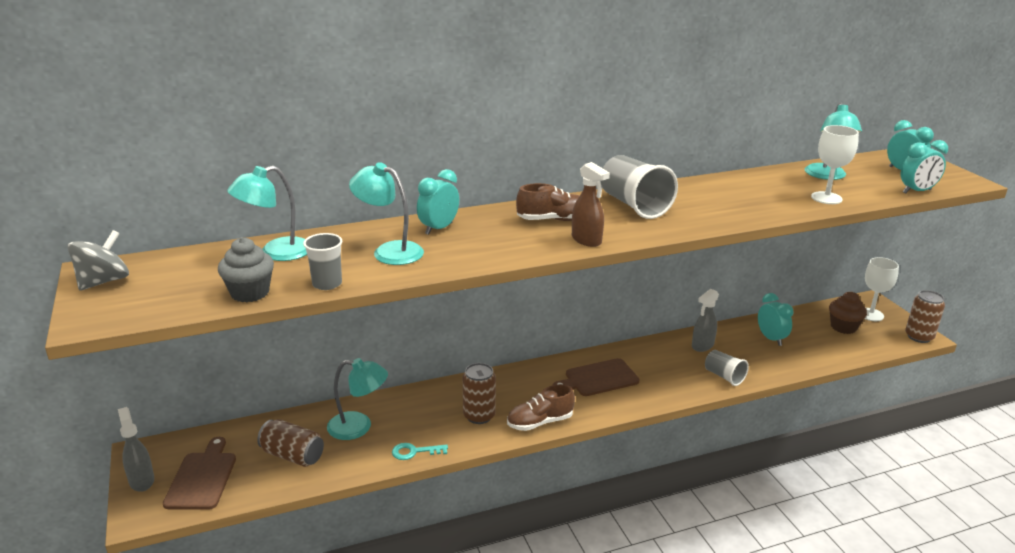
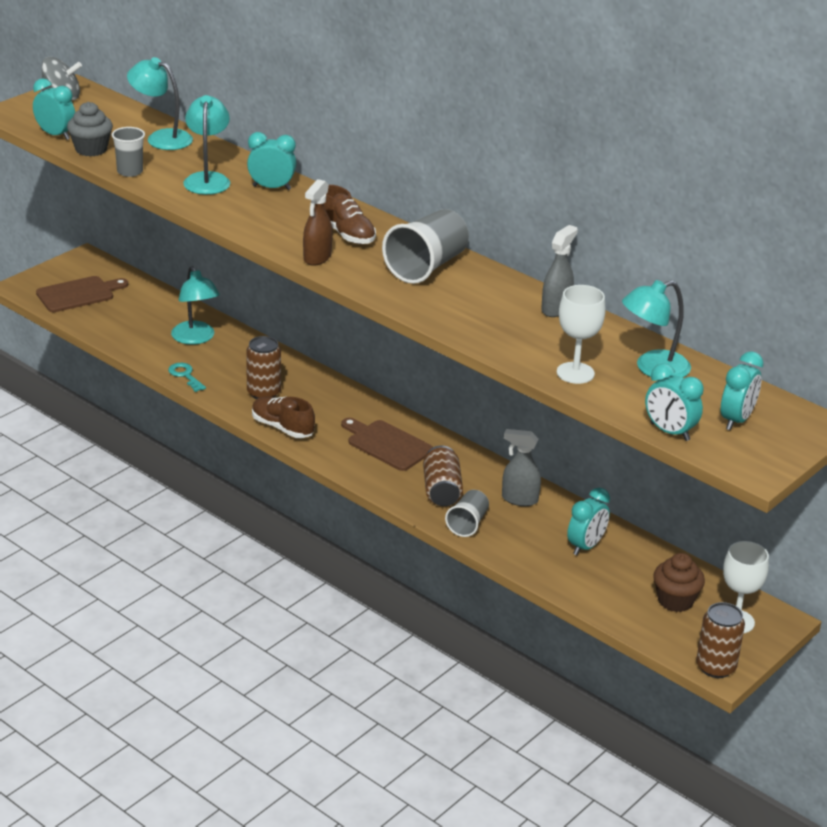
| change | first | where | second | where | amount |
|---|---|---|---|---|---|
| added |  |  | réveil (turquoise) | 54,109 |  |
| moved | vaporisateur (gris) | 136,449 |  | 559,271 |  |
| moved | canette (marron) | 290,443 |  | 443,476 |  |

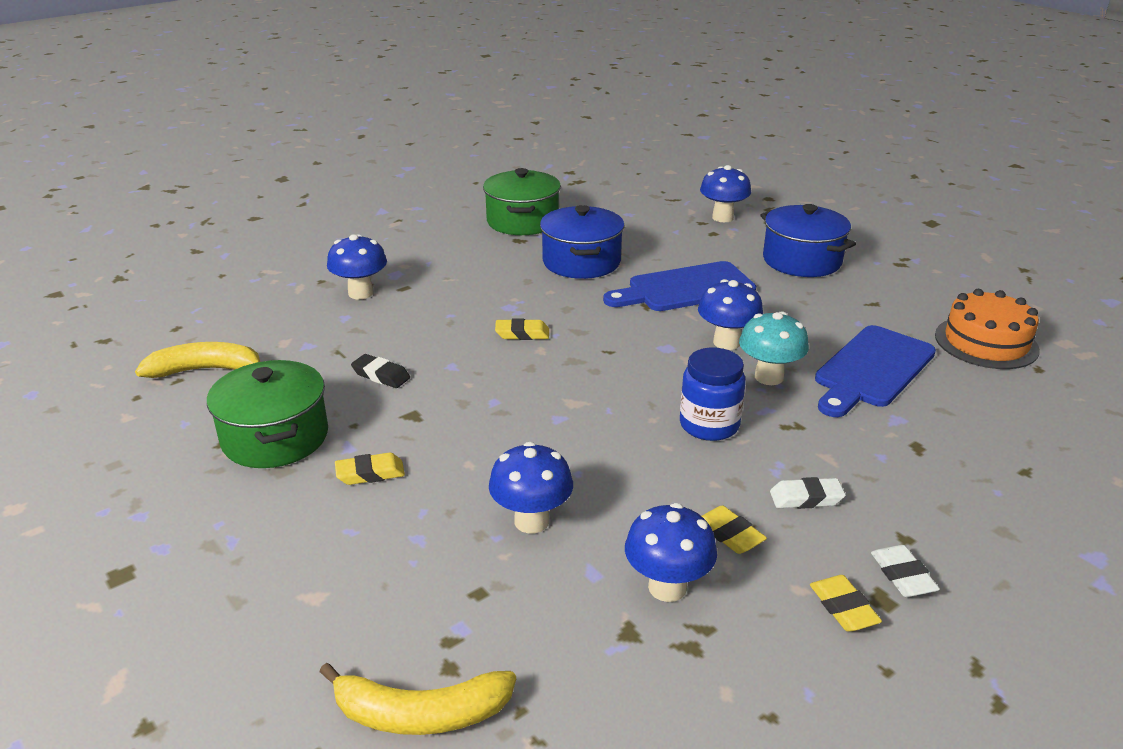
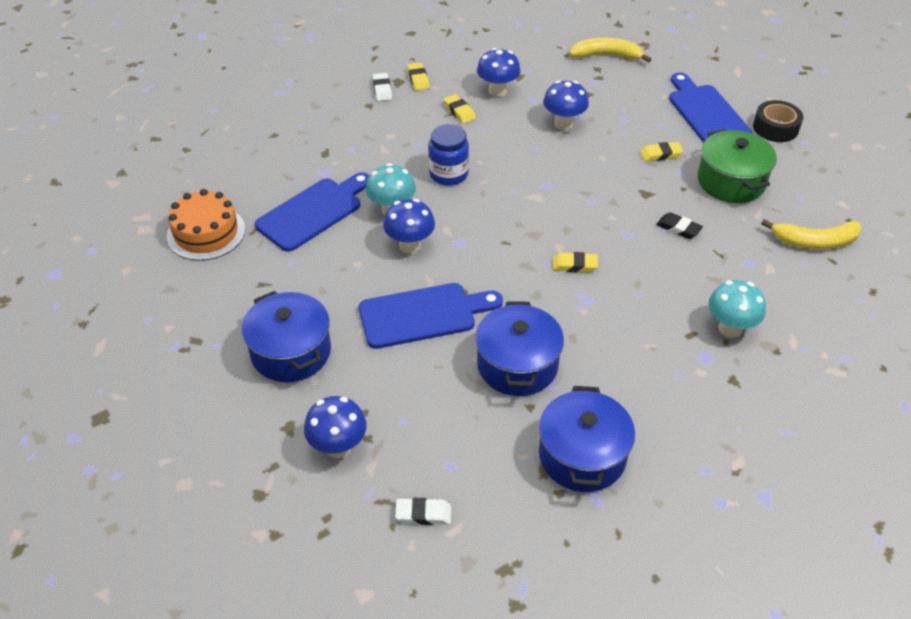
| change | first | where | second | where | amount |
|---|---|---|---|---|---|
| added |  |  | planche à découper (bleu) | 710,107 |  |
| added |  |  | ruban adhésif (noir) | 778,121 |  |
| moved | gomme (blanc) | 808,493 |  | 423,511 |  |
| recoloured | champignon (bleu) | 357,266 | champignon (turquoise) | 737,309 |  |
| recoloured | marmite (vert) | 522,201 | marmite (bleu) | 587,439 |  |

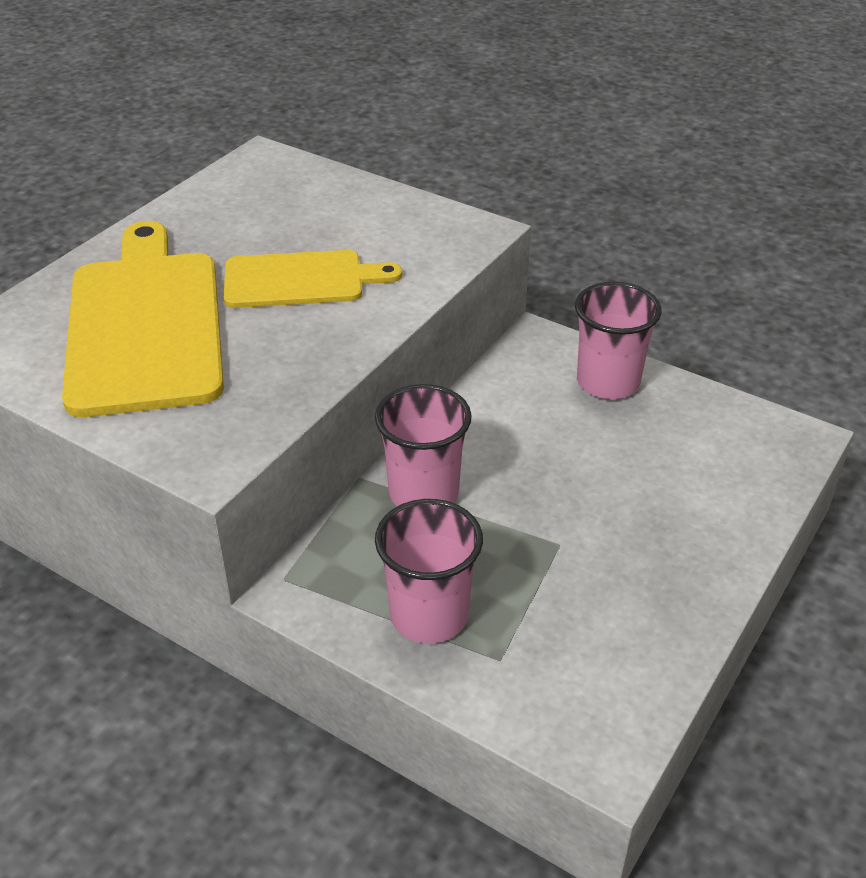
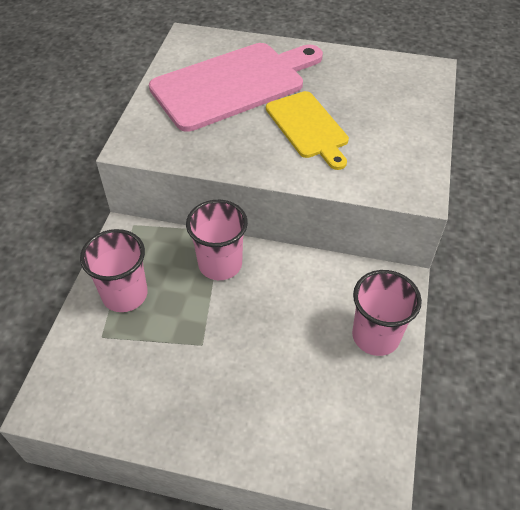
| change | first | where | second | where | amount |
|---|---|---|---|---|---|
| recoloured | planche à découper (jaune) | 143,319 | planche à découper (rose) | 236,87 |  |

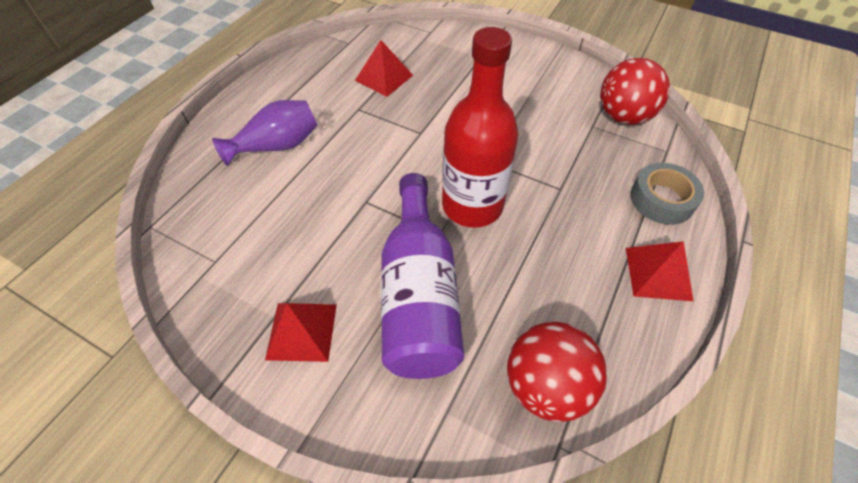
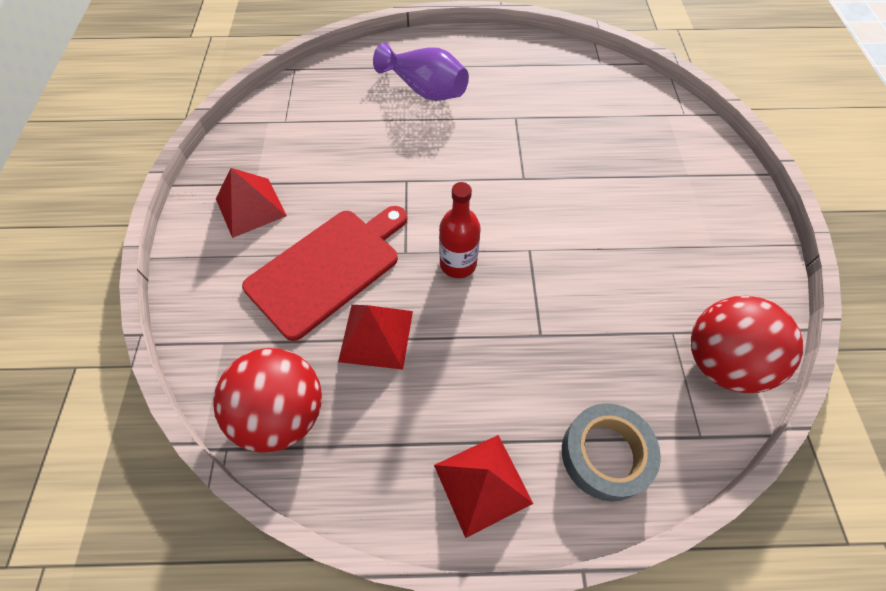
| change | first | where | second | where | amount |
|---|---|---|---|---|---|
| moved | pyramide (rouge) | 384,68 |  | 375,337 |  |
| replaced | bouteille (violet) | 422,276 | planche à découper (rouge) | 324,273 |  |
| resized | bouteille (rouge) | 480,127 |  | 460,230 | x0.53 |

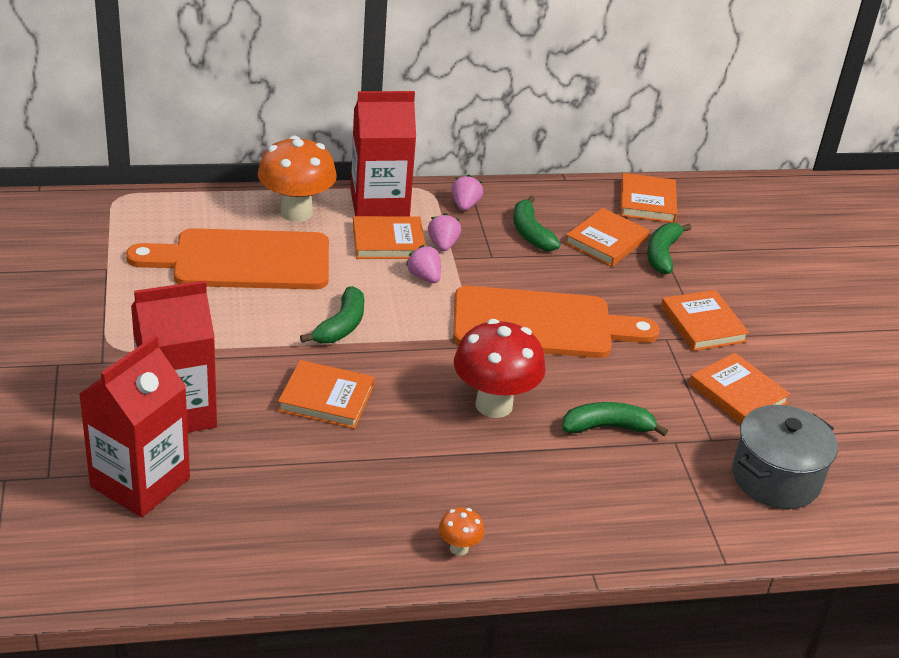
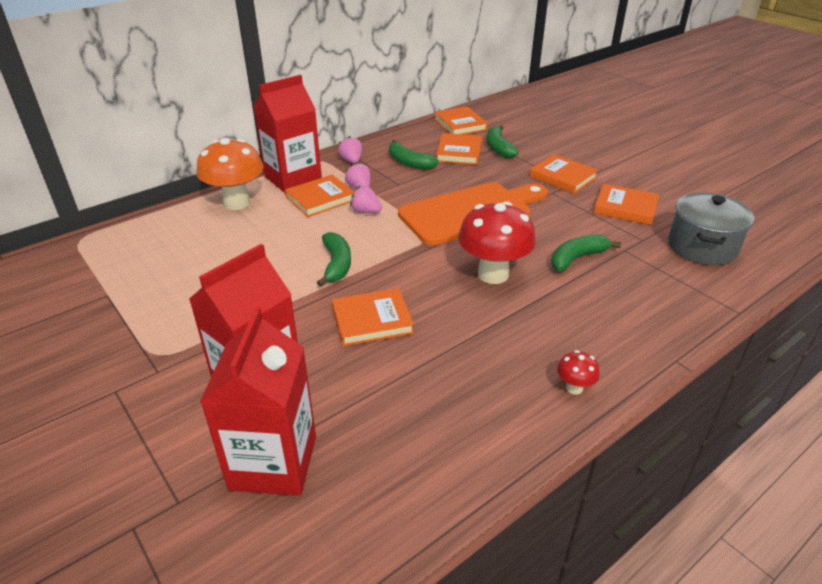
| change | first | where | second | where | amount |
|---|---|---|---|---|---|
| removed | planche à découper (orange) | 227,258 |  |  |  |
| recoloured | champignon (orange) | 461,532 | champignon (rouge) | 578,372 |  |

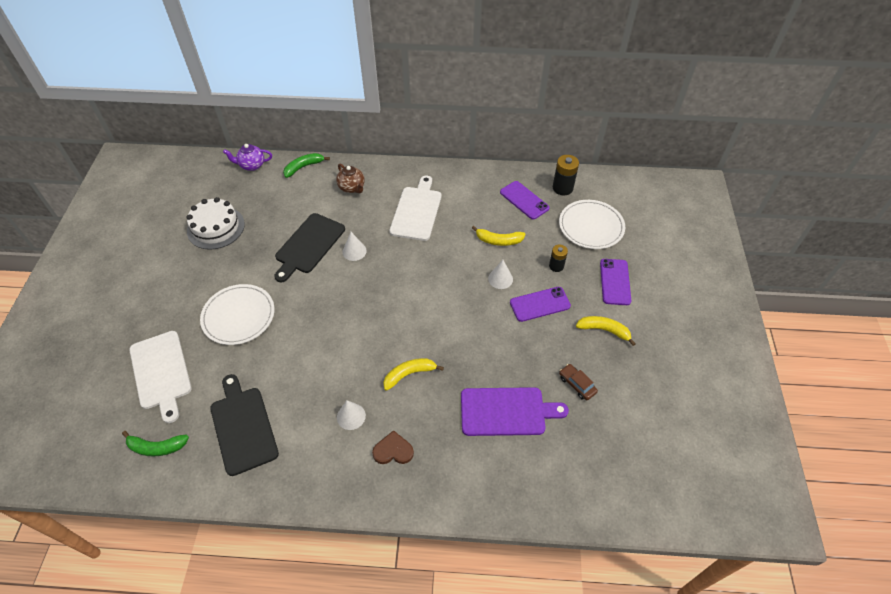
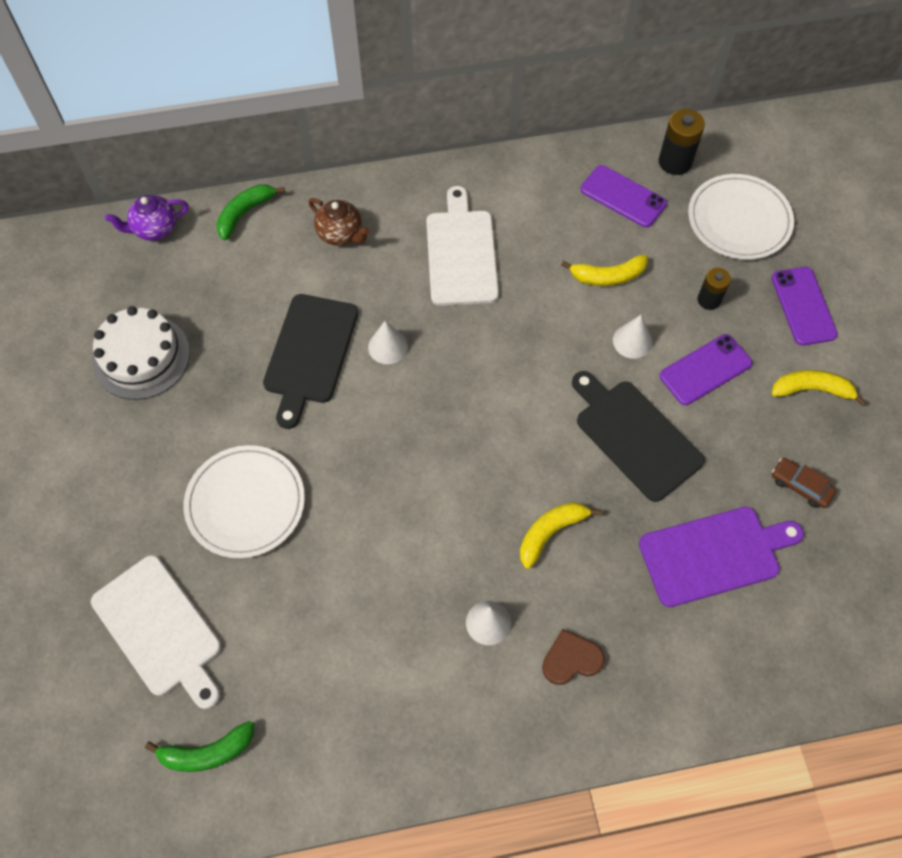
| change | first | where | second | where | amount |
|---|---|---|---|---|---|
| moved | planche à découper (noir) | 244,425 |  | 638,436 |  |

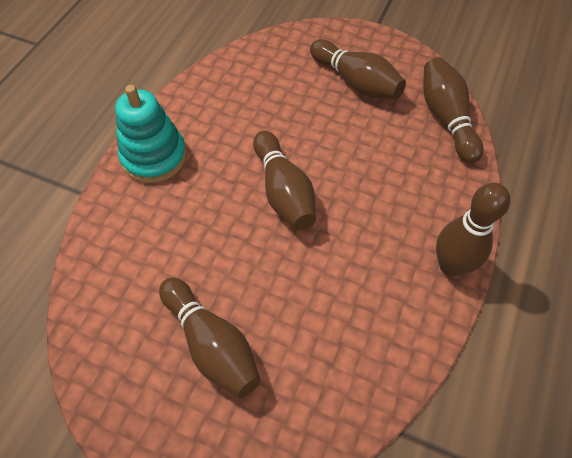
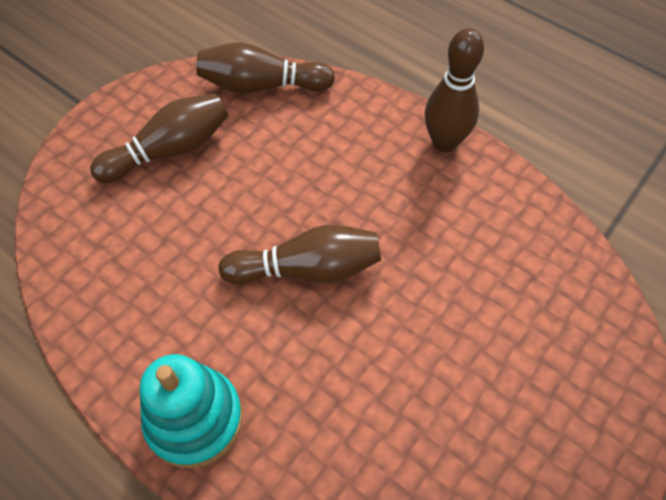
| change | first | where | second | where | amount |
|---|---|---|---|---|---|
| removed | quille (marron) | 210,337 |  |  |  |

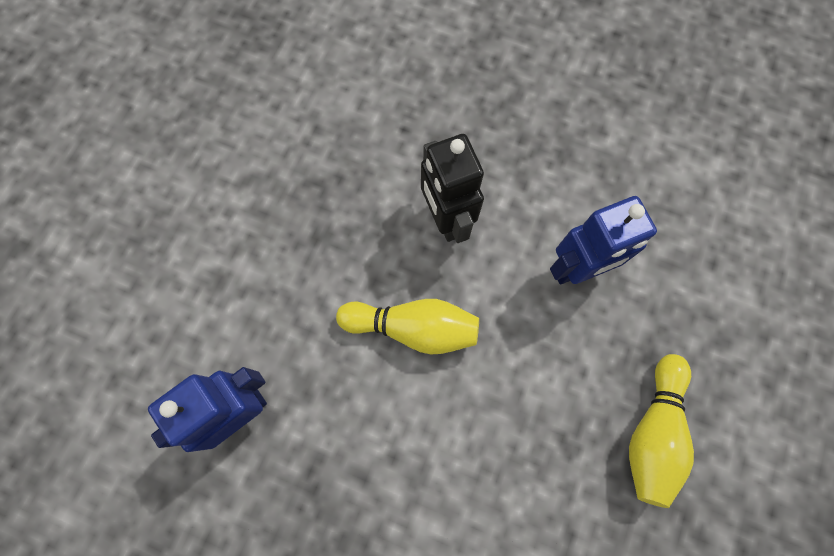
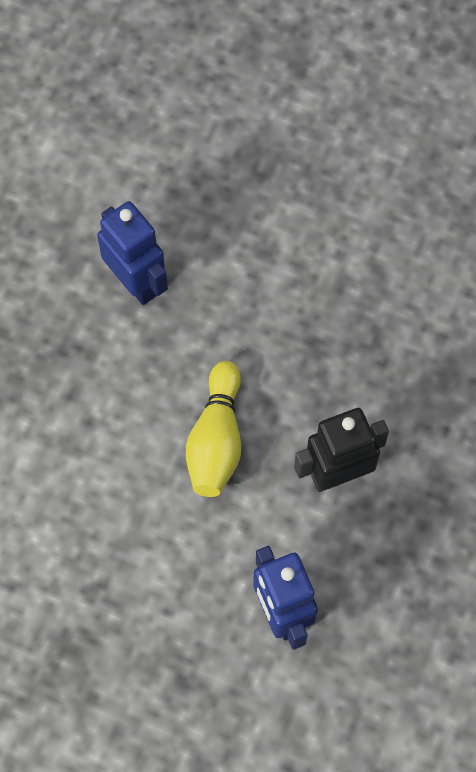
| change | first | where | second | where | amount |
|---|---|---|---|---|---|
| removed | quille (jaune) | 661,431 |  |  |  |

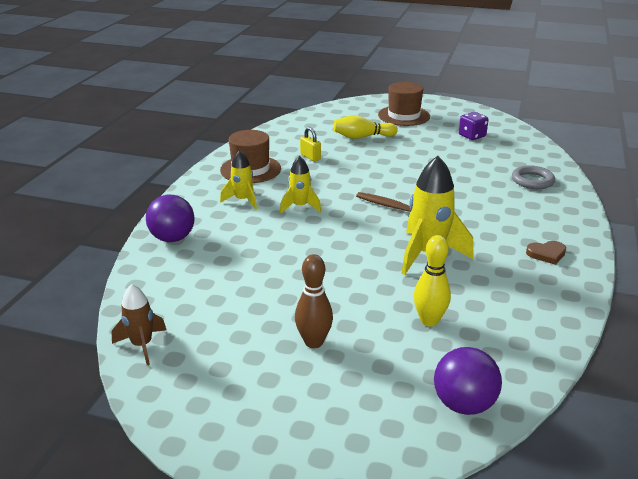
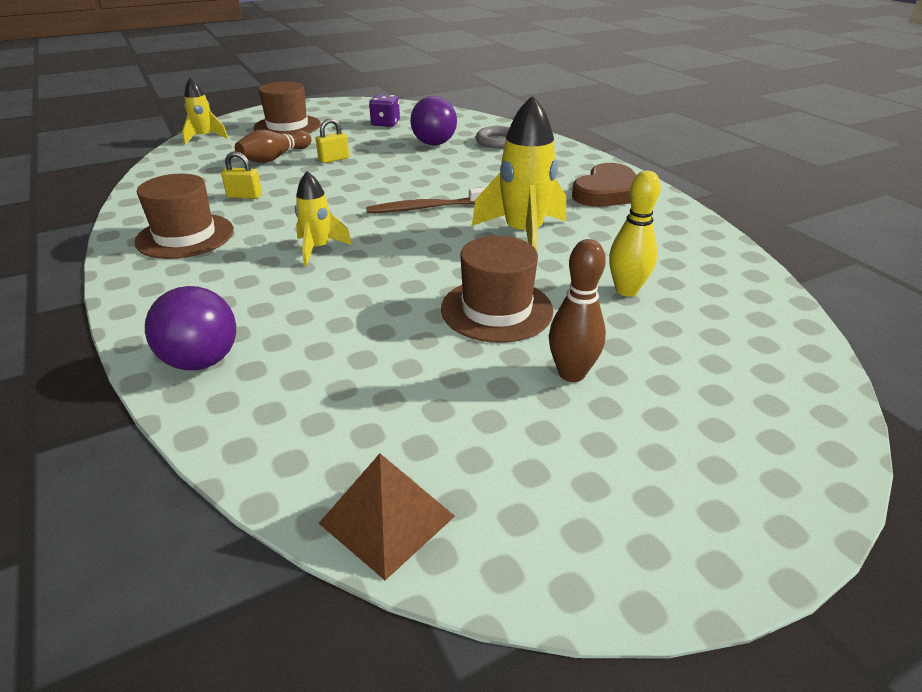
| change | first | where | second | where | amount |
|---|---|---|---|---|---|
| added |  |  | cadenas (jaune) | 332,140 |  |
| added |  |  | chapeau (marron) | 497,289 |  |
| moved | fusée (jaune) | 238,180 |  | 205,111 |  |
| moved | balle (violet) | 468,381 |  | 433,120 |  |
| replaced | fusée (marron) | 139,324 | pyramide (marron) | 387,516 |  |
| recoloured | quille (jaune) | 366,127 | quille (marron) | 273,146 |  |
| resized | cœur (marron) | 546,253 |  | 604,185 | x1.89 |

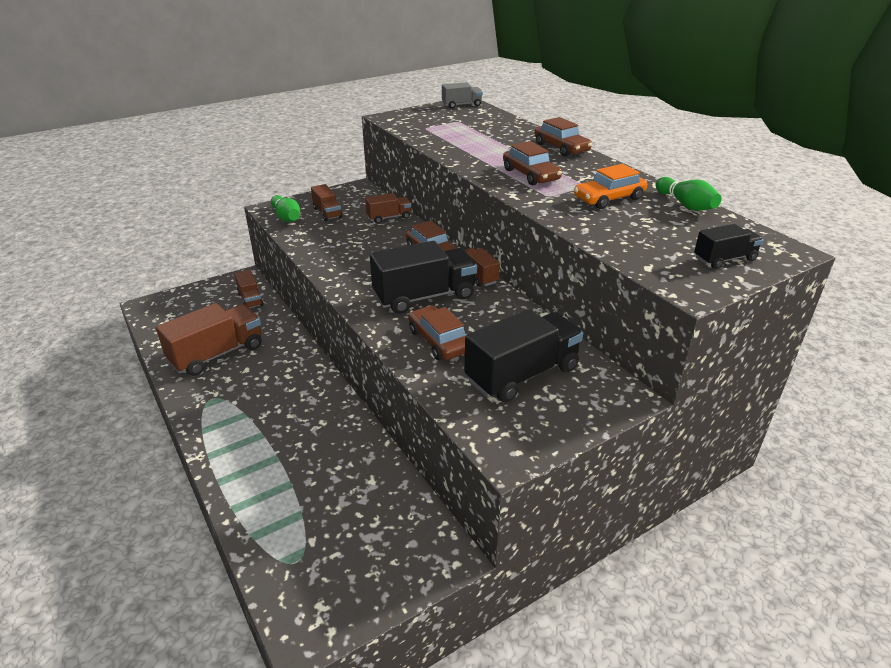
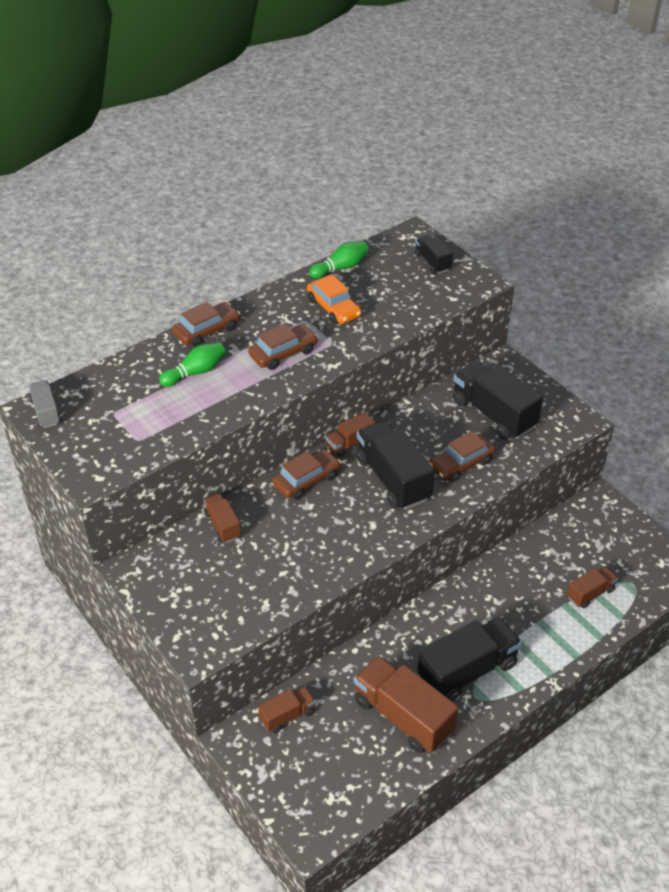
| change | first | where | second | where | amount |
|---|---|---|---|---|---|
| added |  |  | camion (noir) | 470,659 |  |
| moved | quille (vert) | 285,208 |  | 192,364 |  |
| moved | camion (marron) | 326,202 |  | 592,587 |  |

